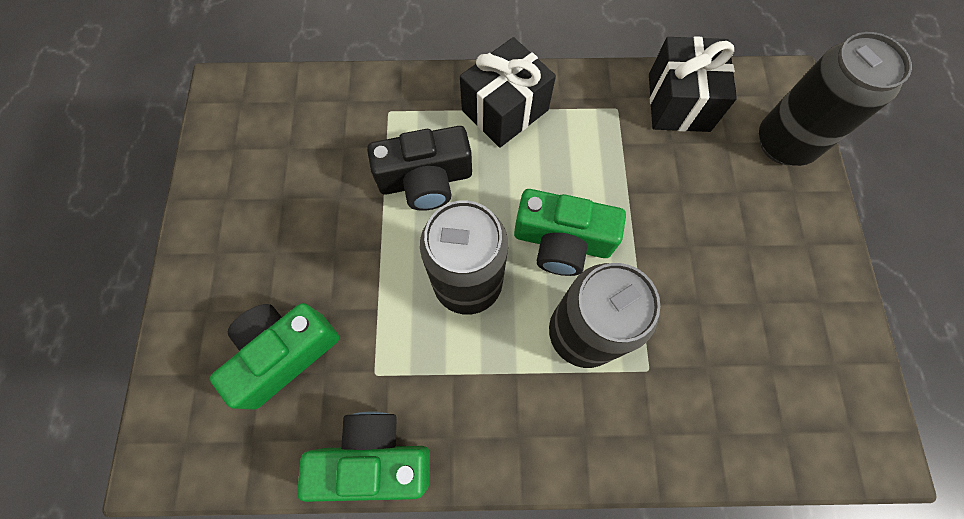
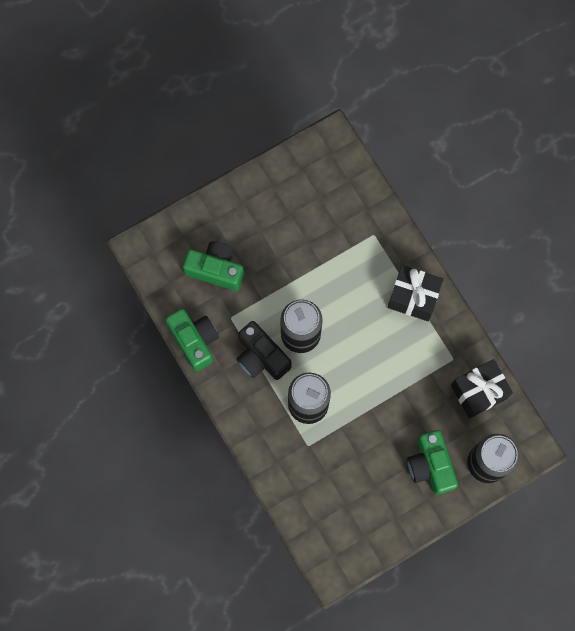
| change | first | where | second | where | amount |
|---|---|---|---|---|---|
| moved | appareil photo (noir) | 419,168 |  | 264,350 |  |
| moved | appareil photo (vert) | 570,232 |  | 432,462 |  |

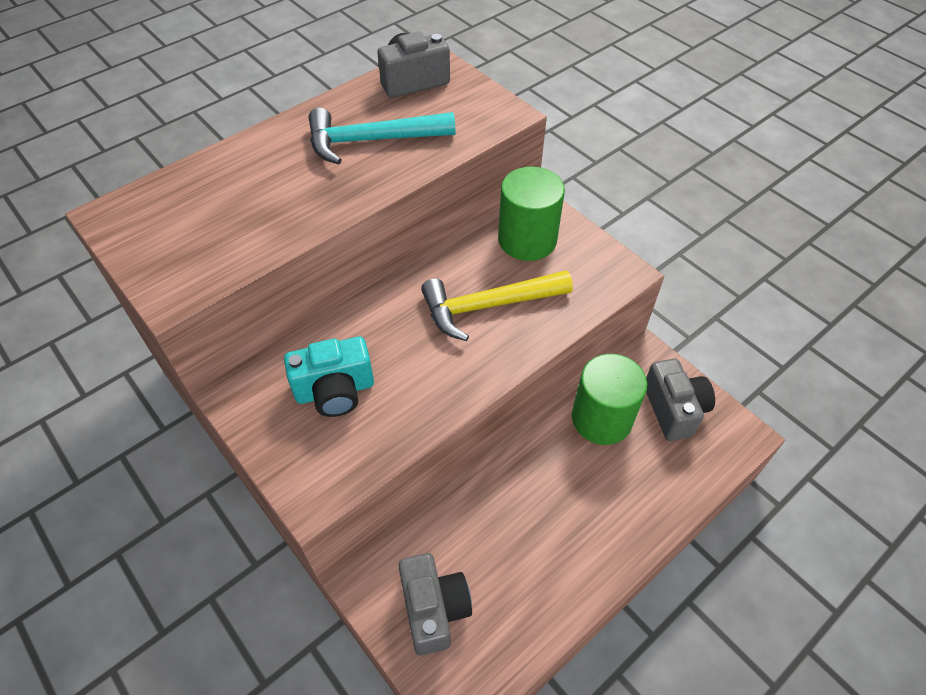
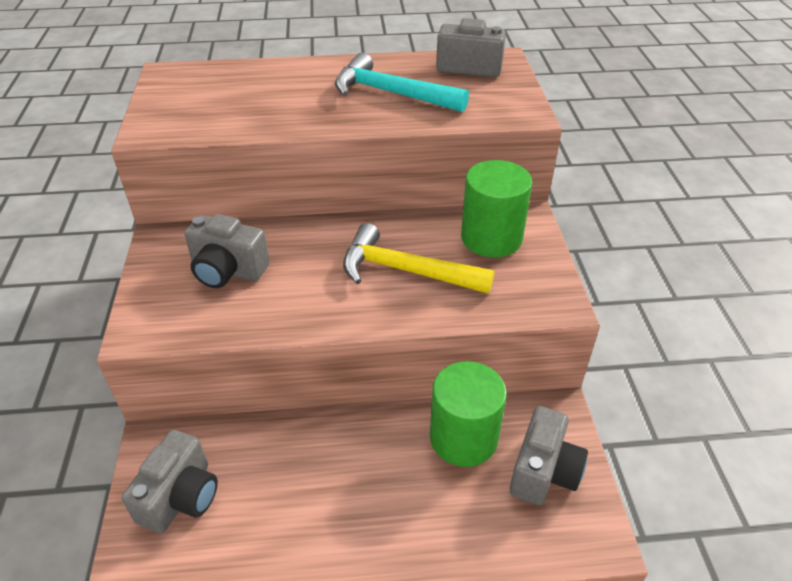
| change | first | where | second | where | amount |
|---|---|---|---|---|---|
| recoloured | appareil photo (turquoise) | 329,377 | appareil photo (gris) | 227,251 |  |

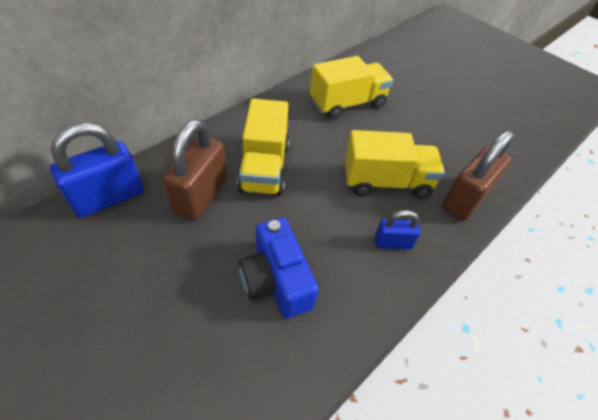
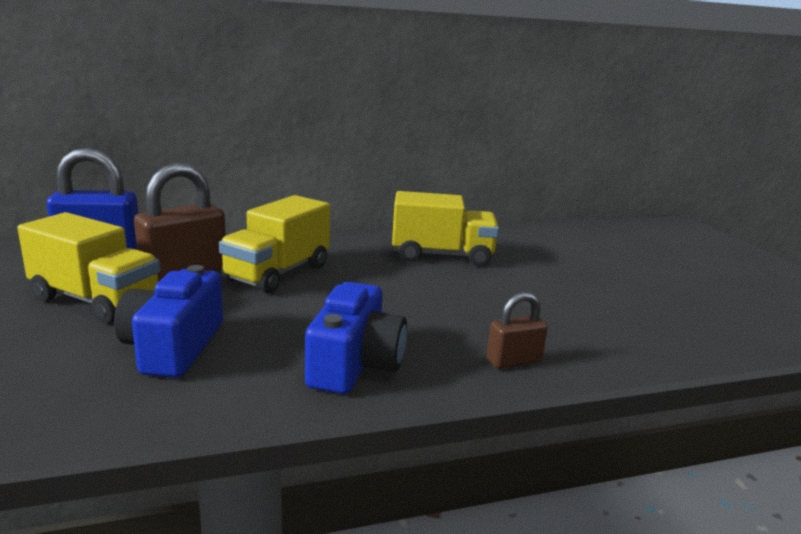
| change | first | where | second | where | amount |
|---|---|---|---|---|---|
| moved | camion (jaune) | 395,164 |  | 88,267 |  |
| replaced | cadenas (bleu) | 397,230 | appareil photo (bleu) | 356,338 |  |
| resized | cadenas (marron) | 478,175 |  | 517,330 | x0.55 |

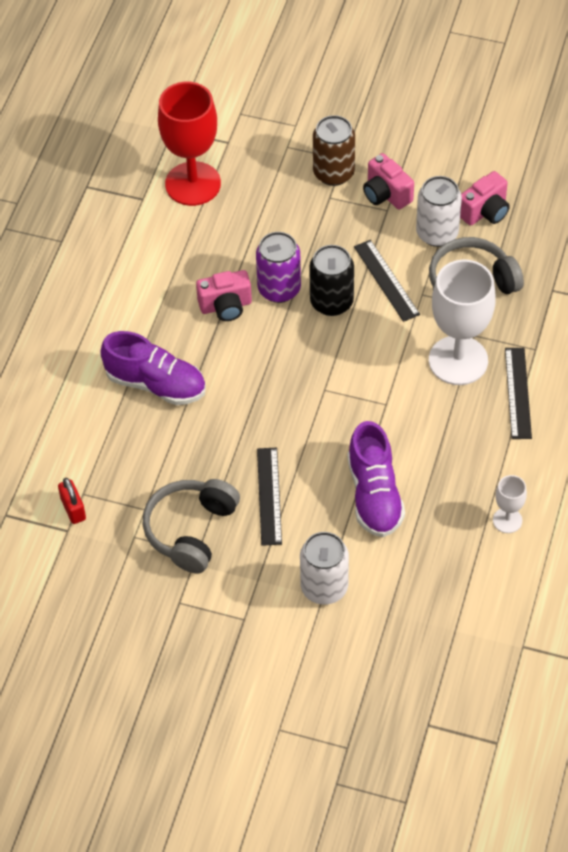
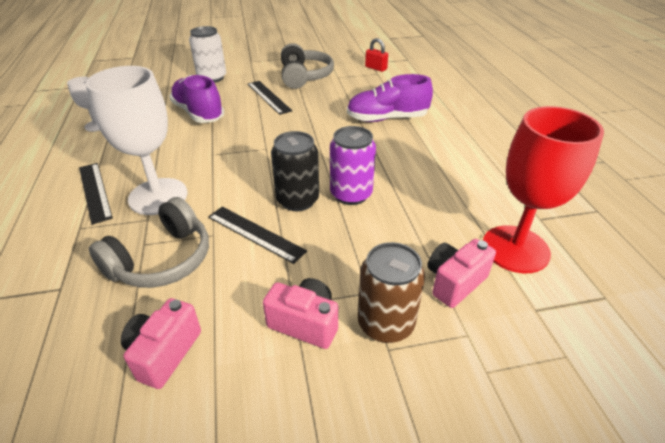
| change | first | where | second | where | amount |
|---|---|---|---|---|---|
| removed | canette (blanc) | 439,211 |  |  |  |
| moved | appareil photo (rose) | 224,295 |  | 461,273 |  |

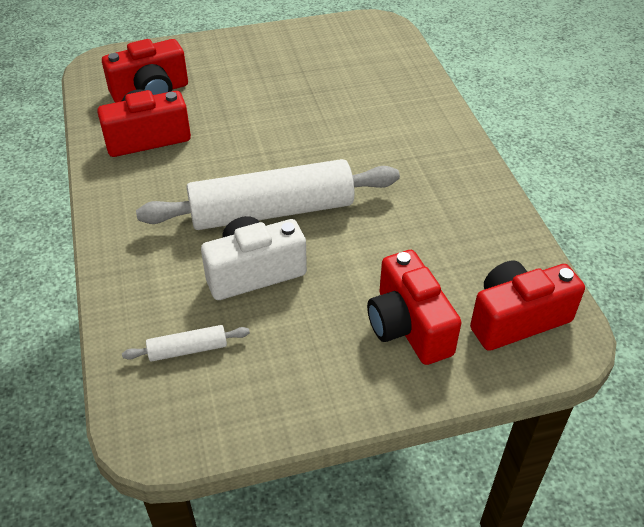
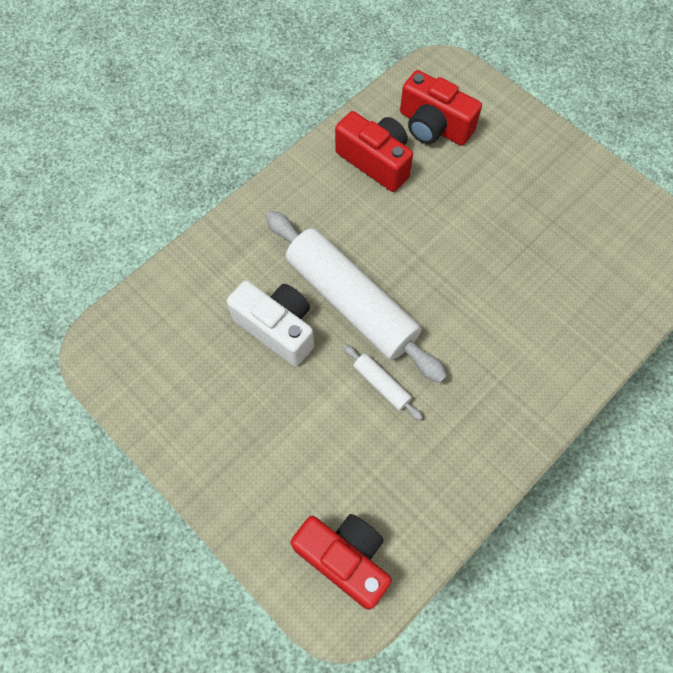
| change | first | where | second | where | amount |
|---|---|---|---|---|---|
| removed | appareil photo (rouge) | 414,307 |  |  |  |
| moved | rouleau à pâtisserie (blanc) | 186,343 |  | 383,382 |  |

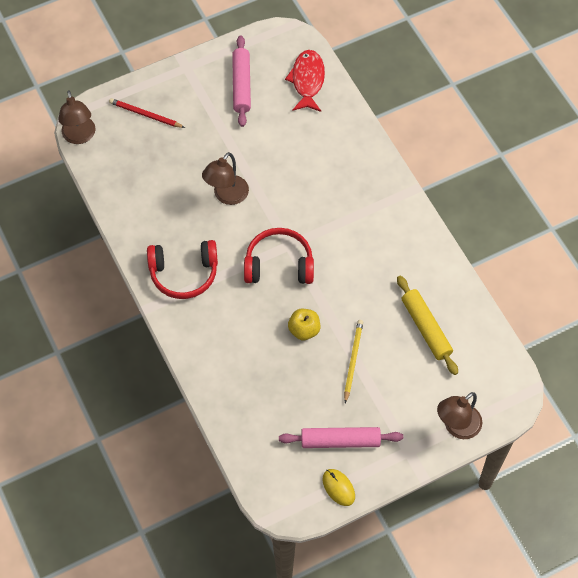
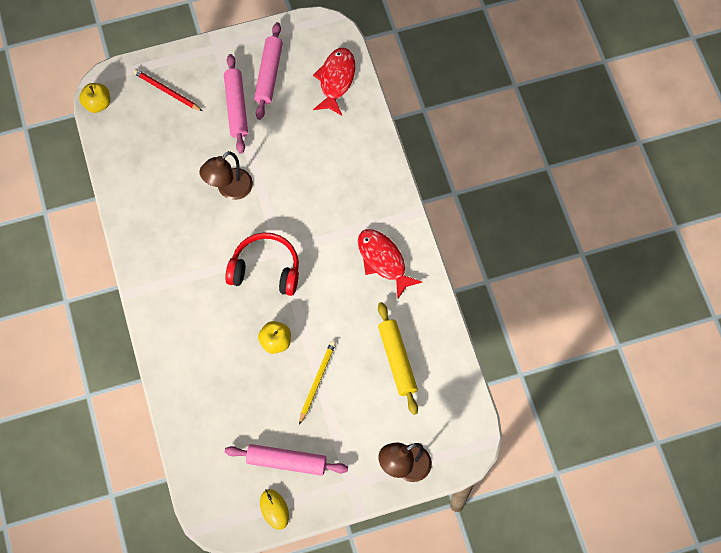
| change | first | where | second | where | amount |
|---|---|---|---|---|---|
| removed | casque audio (rouge) | 182,269 |  |  |  |
| added |  |  | rouleau à pâtisserie (rose) | 236,104 |  |
| added |  |  | poisson (rouge) | 390,264 |  |
| replaced | lampe (marron) | 76,117 | pomme (jaune) | 94,98 |  |

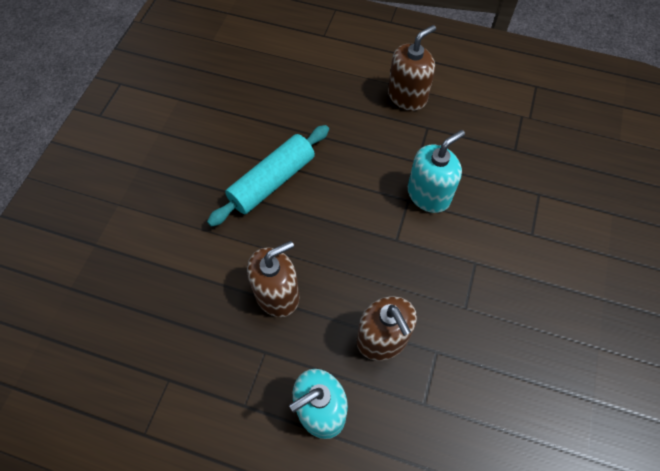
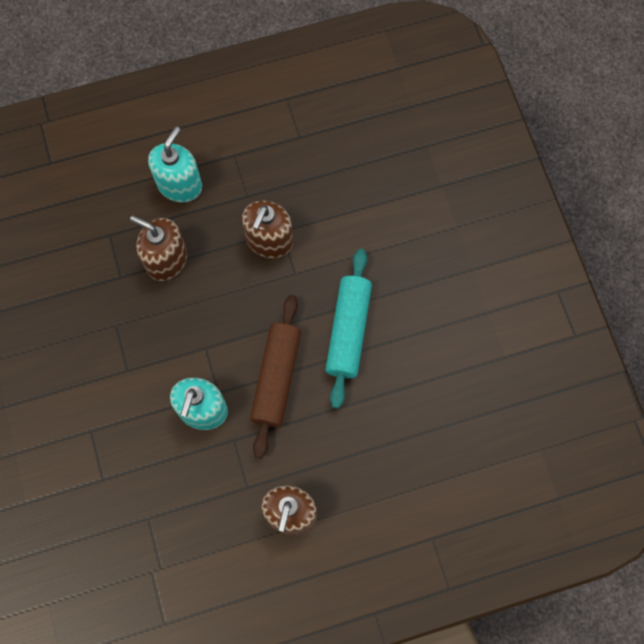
| change | first | where | second | where | amount |
|---|---|---|---|---|---|
| added |  |  | rouleau à pâtisserie (marron) | 275,376 |  |

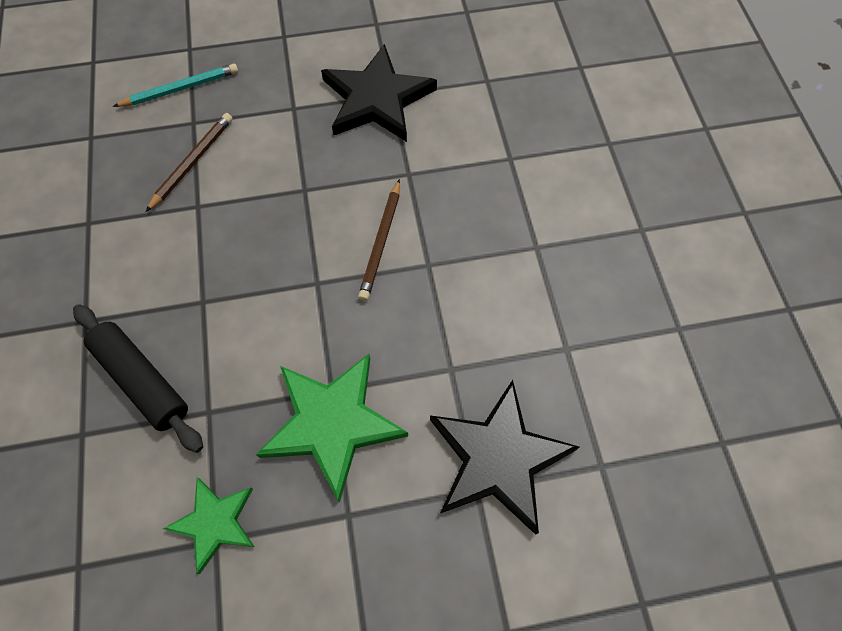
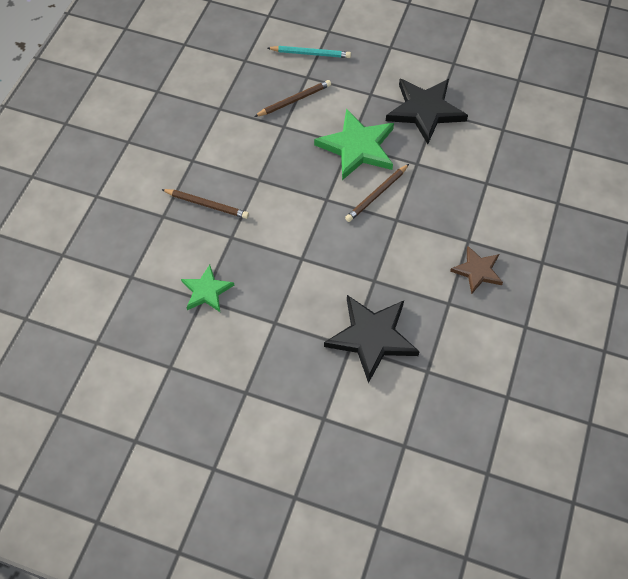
| change | first | where | second | where | amount |
|---|---|---|---|---|---|
| added |  |  | étoile (marron) | 476,270 |  |
| moved | étoile (vert) | 332,428 |  | 354,144 |  |
| replaced | rouleau à pâtisserie (noir) | 138,378 | crayon (marron) | 205,204 |  |

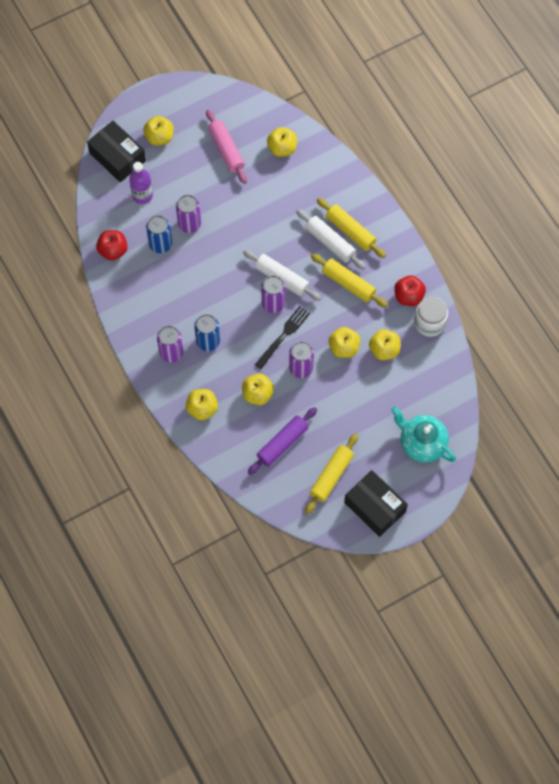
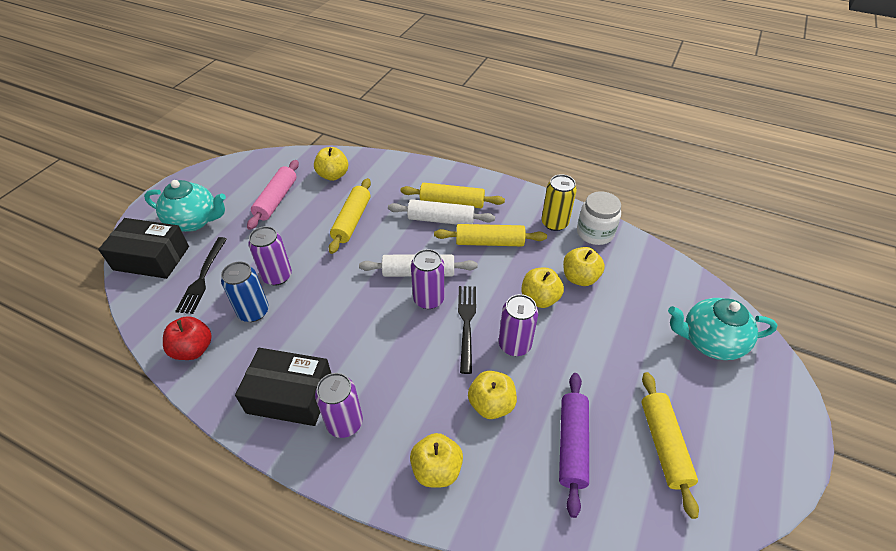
| change | first | where | second | where | amount |
|---|---|---|---|---|---|
| removed | canette (bleu) | 207,332 |  |  |  |
| added |  |  | rouleau à pâtisserie (jaune) | 350,216 |  |
| moved | boîte (noir) | 376,503 |  | 283,387 |  |
| replaced | bouteille (violet) | 141,183 | fourchette (noir) | 201,275 |  |
| replaced | pomme (jaune) | 158,131 | théière (turquoise) | 185,206 |  |
| replaced | pomme (rouge) | 410,290 | canette (jaune) | 559,202 |  |
| turned | rouleau à pâtisserie (rose) | 226,146 |  | 273,195 | 75 degrees clockwise |

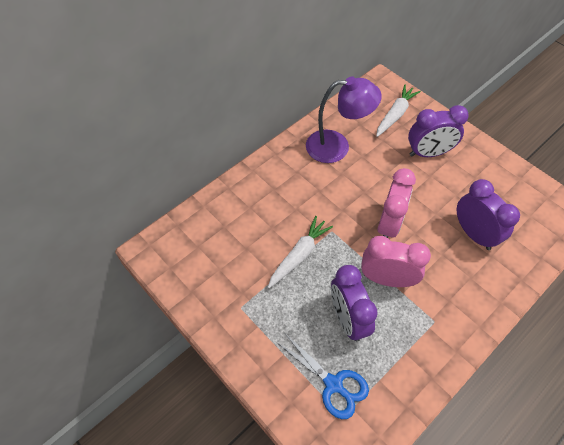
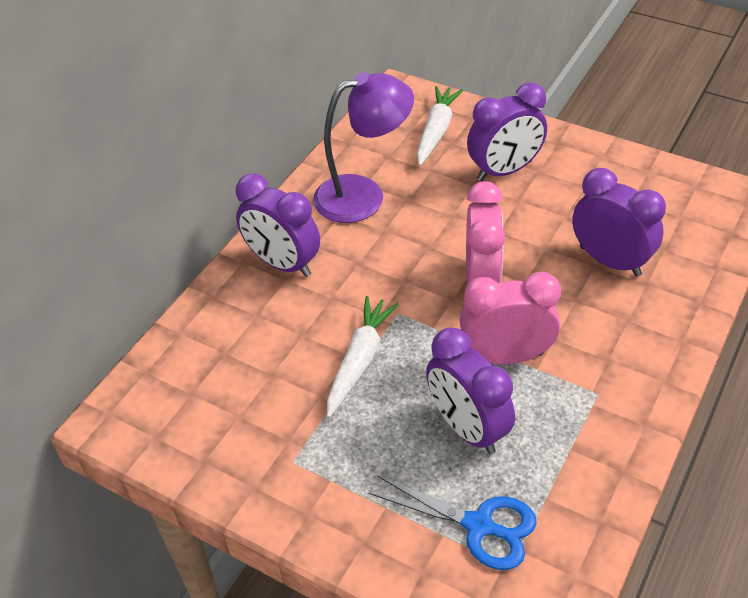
| change | first | where | second | where | amount |
|---|---|---|---|---|---|
| added |  |  | réveil (violet) | 278,225 |  |

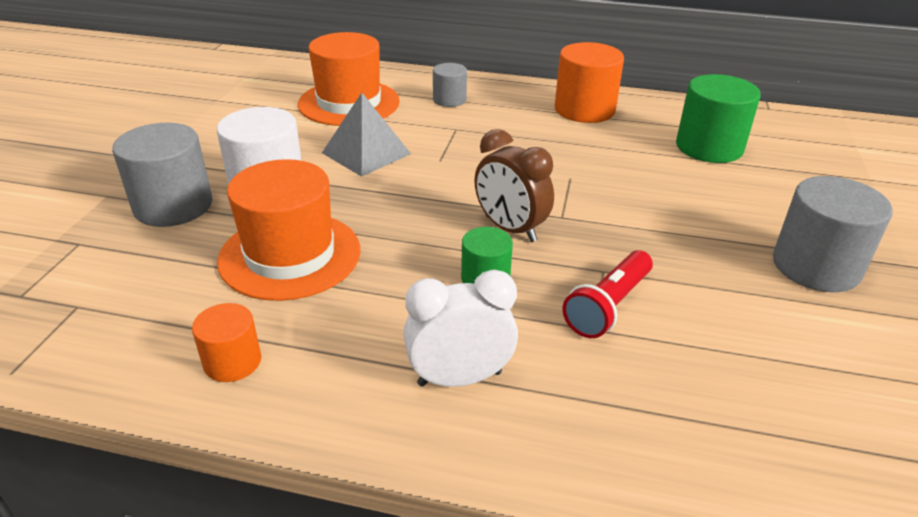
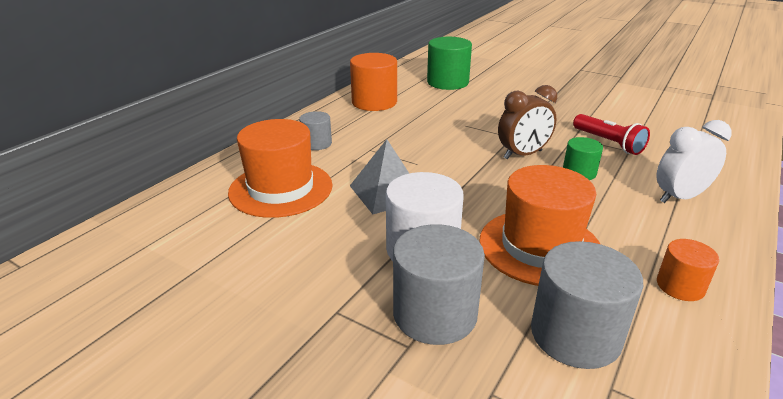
| change | first | where | second | where | amount |
|---|---|---|---|---|---|
| moved | cylindre (gris) | 833,234 |  | 587,305 |  |
| turned | réveil (blanc) | 460,328 |  | 693,161 | 60 degrees clockwise |

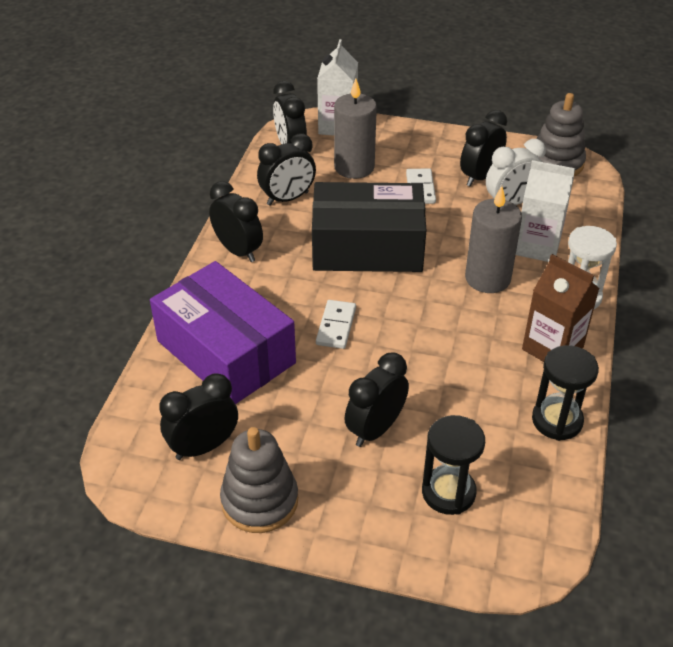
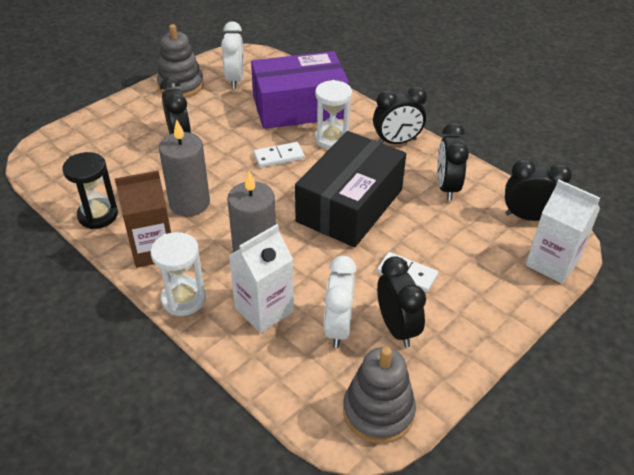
| change | first | where | second | where | amount |
|---|---|---|---|---|---|
| removed | sablier (noir) | 453,465 |  |  |  |
| added |  |  | sablier (blanc) | 333,115 |  |
| moved | bougie (gris) | 355,128 |  | 184,168 |  |
| recoloured | réveil (noir) | 198,416 | réveil (blanc) | 232,55 |  |
| turned | domino (blanc) | 336,324 |  | 279,155 | 60 degrees counterclockwise |

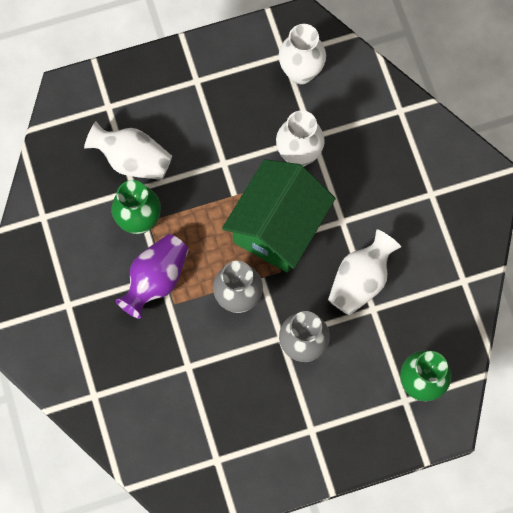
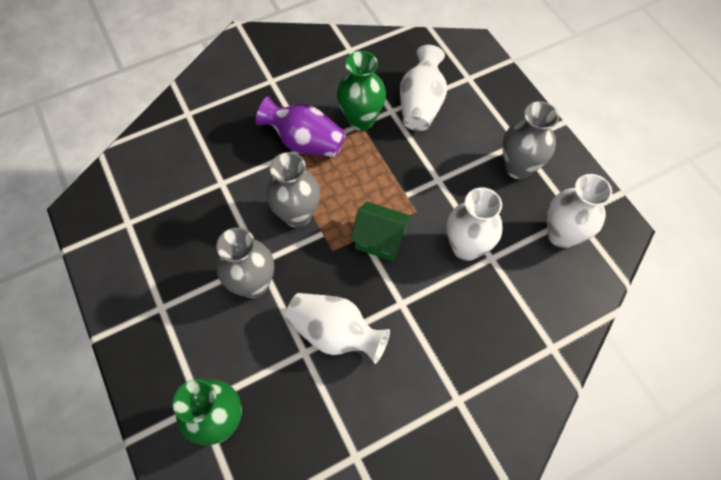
| change | first | where | second | where | amount |
|---|---|---|---|---|---|
| added |  |  | vase (gris) | 530,140 |  |
| resized | maison (vert) | 279,216 |  | 380,231 | x0.52 |

